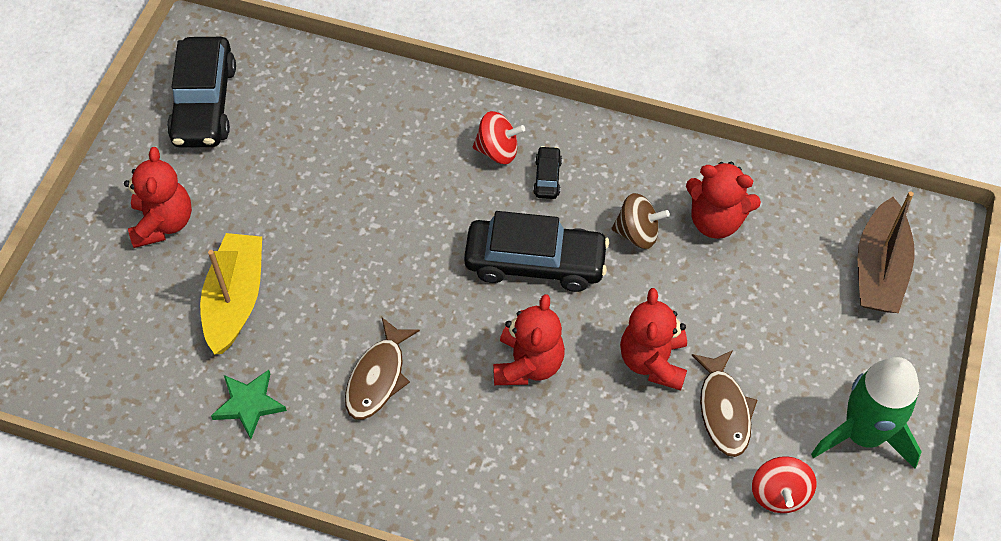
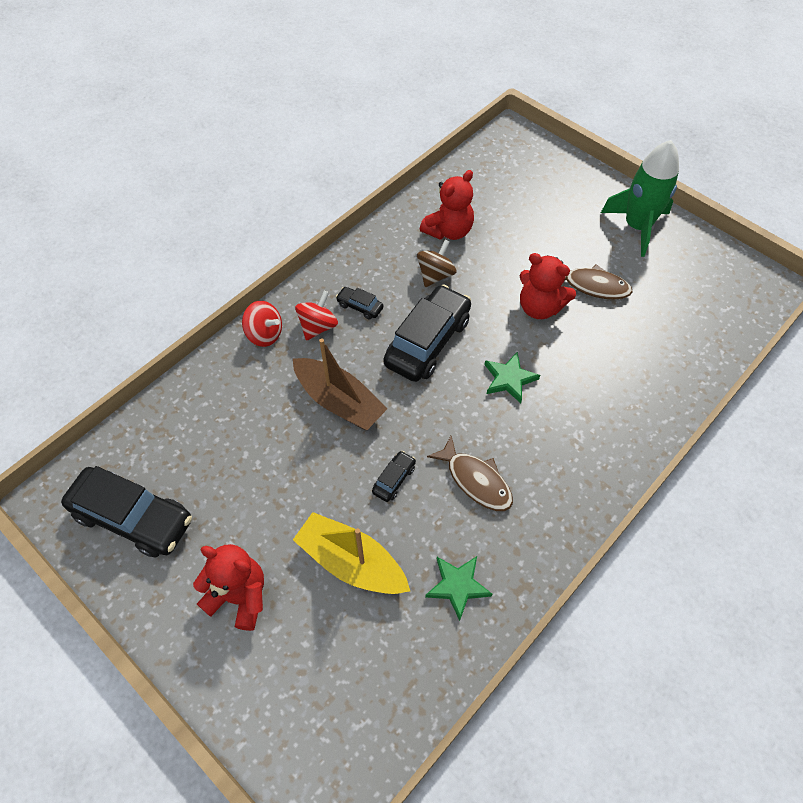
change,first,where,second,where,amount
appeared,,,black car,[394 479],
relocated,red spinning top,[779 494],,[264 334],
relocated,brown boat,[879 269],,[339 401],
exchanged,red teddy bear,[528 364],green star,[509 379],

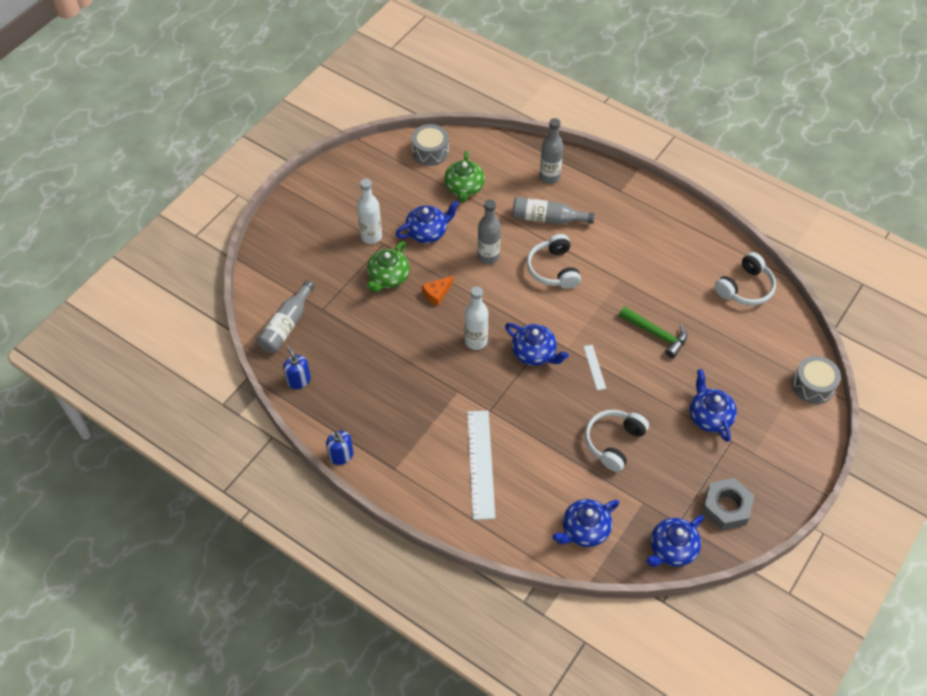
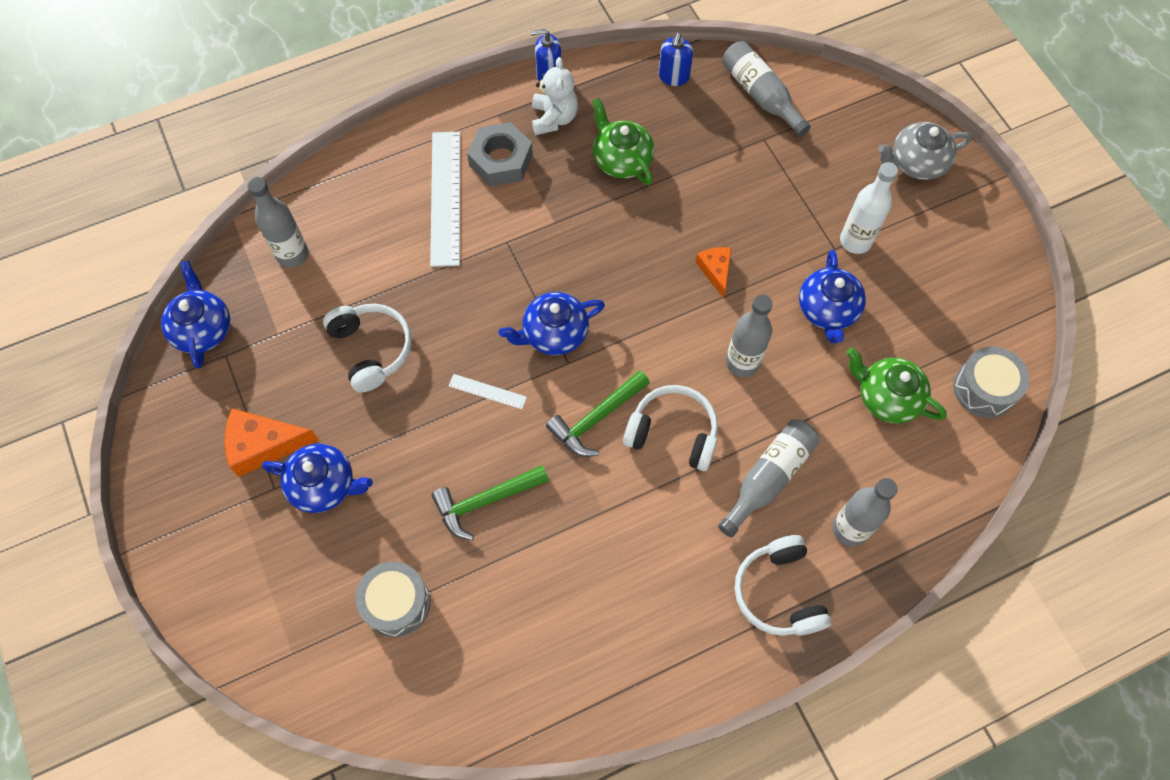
change,first,where,second,where,amount
missing,white bottle,[476 341],,,
appeared,,,orange cheese,[264 445],
appeared,,,white teddy bear,[554 118],
appeared,,,green hammer,[597 418],
appeared,,,grey teapot,[916 163],
relocated,green teapot,[388 277],,[621 159],
relocated,grey nut,[726 507],,[501 160],
relocated,white headphones,[745 288],,[778 592],
relocated,grey drum,[813 385],,[396 603],
exchanged,blue teapot,[584 530],grey bottle,[292 255],
spun,blue soap dispenser,[298 380],,[673 76],105 degrees clockwise
spun,white ruler,[481 464],,[445 197],60 degrees clockwise

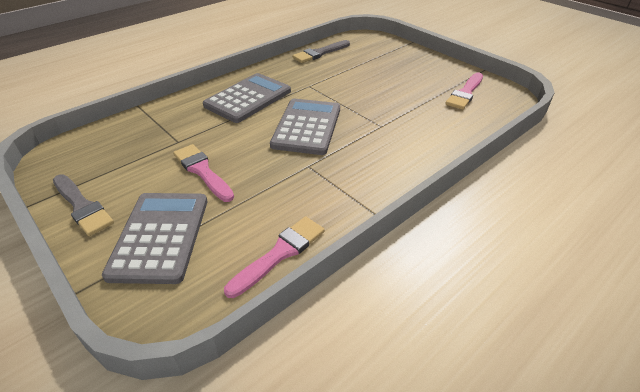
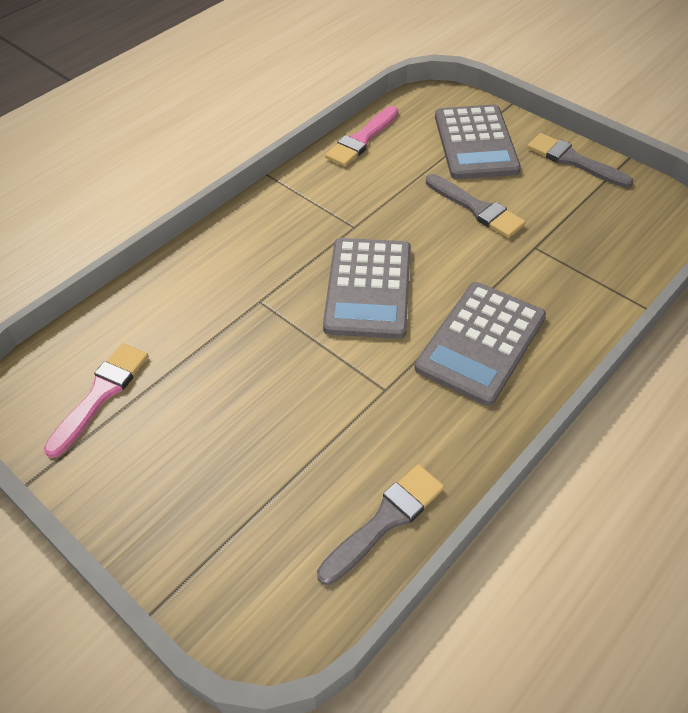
change,first,where,second,where,amount
colour,pink brush,[202 171],grey brush,[476 208],

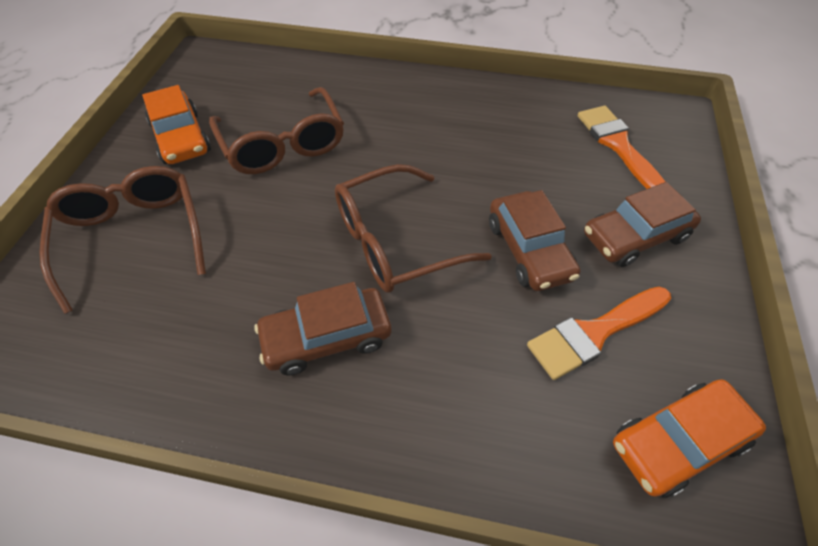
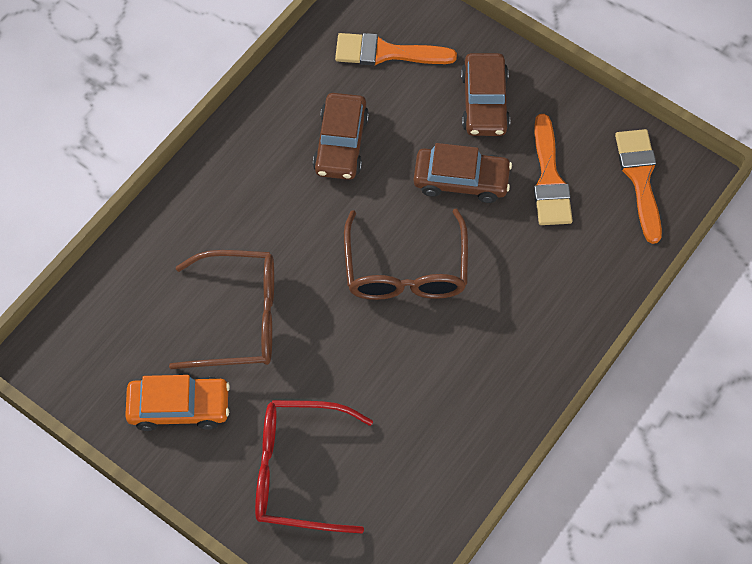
change,first,where,second,where,amount
relocated,brown car,[327 338],,[341 143],
exchanged,orange car,[678 442],orange brush,[640 178],
colour,brown glasses,[133 237],red glasses,[298 471],

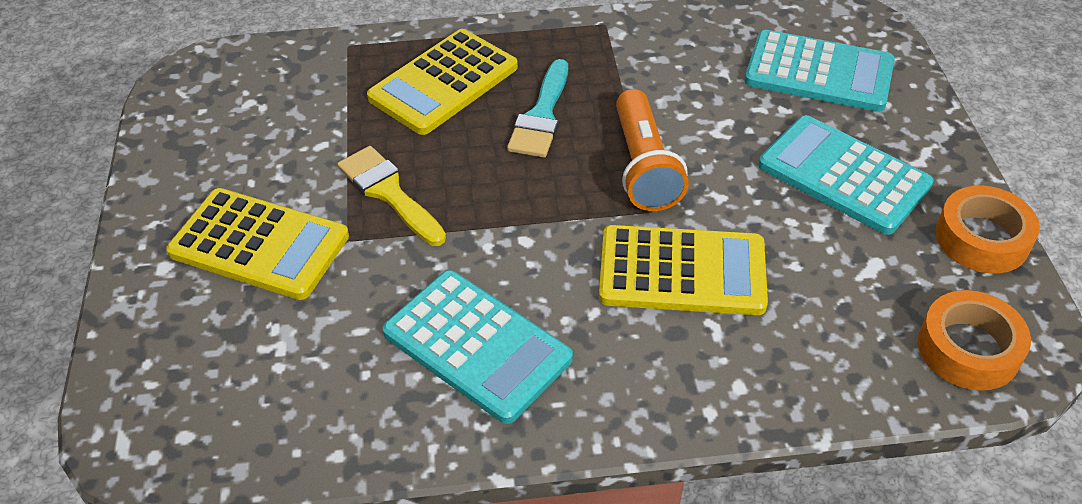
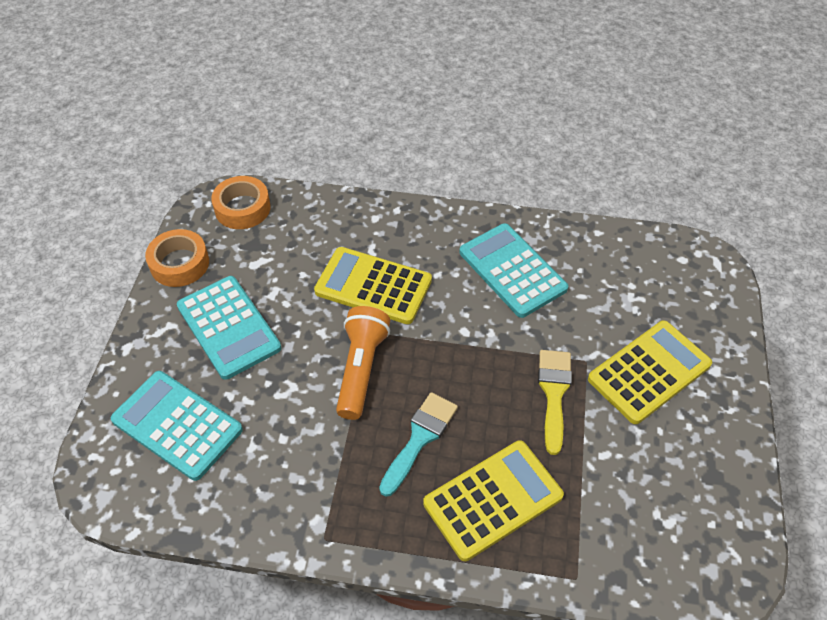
change,first,where,second,where,amount
spun,yellow calculator,[259 244],,[649 372],105 degrees clockwise
spun,yellow brush,[388 193],,[554 393],150 degrees counterclockwise

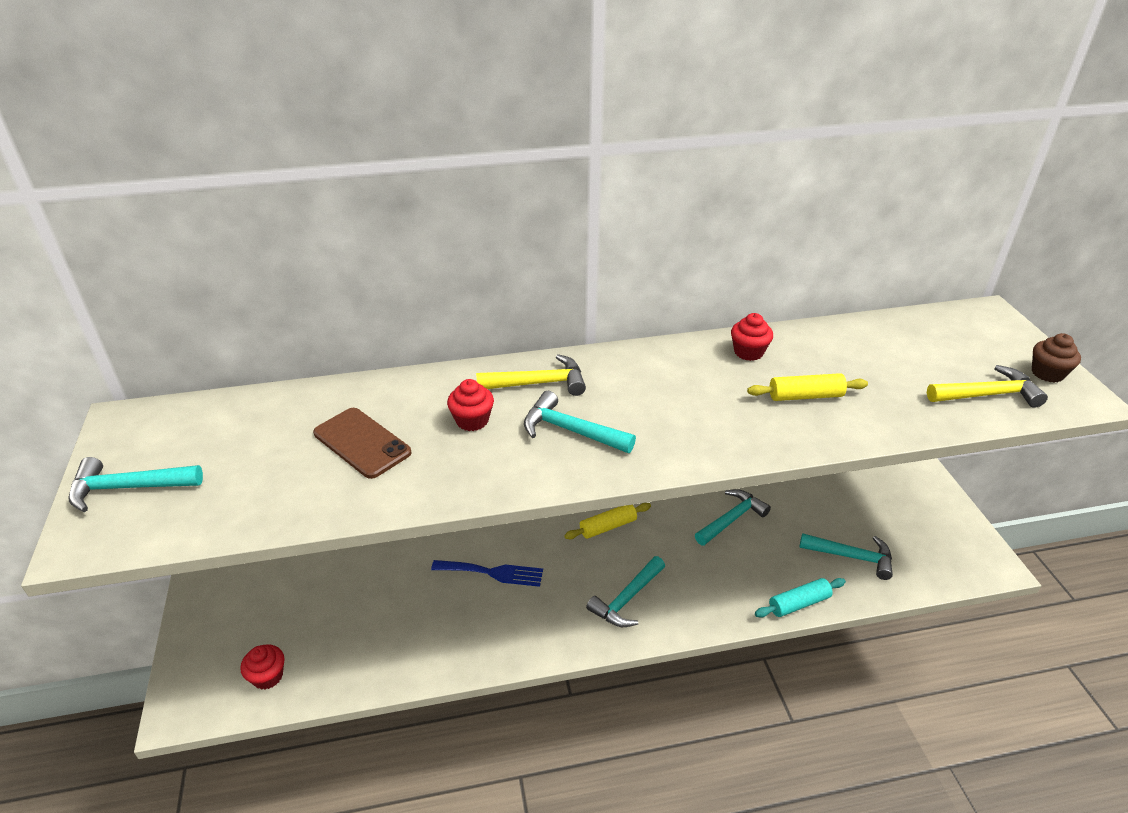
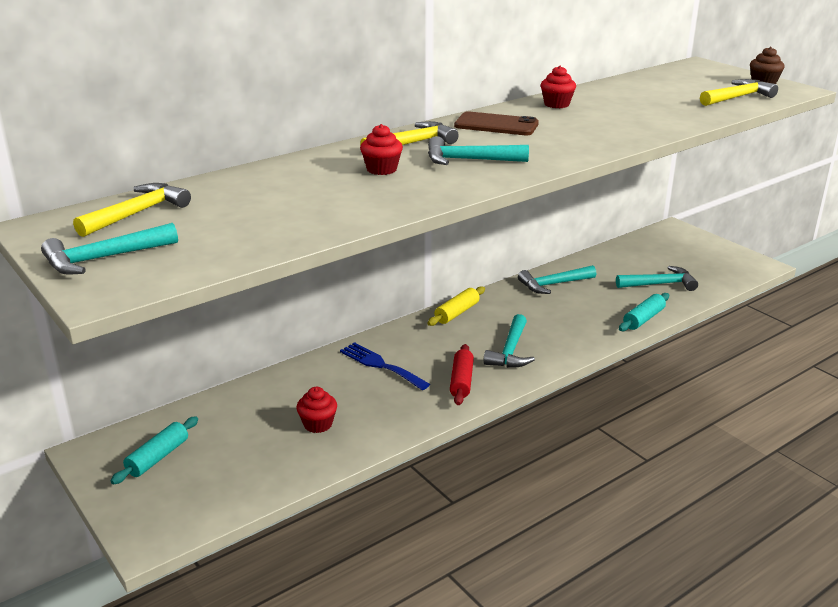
change,first,where,second,where,amount
missing,yellow rolling pin,[805 396],,,
appeared,,,yellow hammer,[138 213],
appeared,,,turquoise rolling pin,[158 457],
appeared,,,red rolling pin,[461 381],
relocated,red cupcake,[268 676],,[318 424],
relocated,brown phone,[362 443],,[496 125],
spun,blue fork,[492 573],,[380 365],120 degrees counterclockwise
spun,turquoise hammer,[732 519],,[553 284],135 degrees counterclockwise

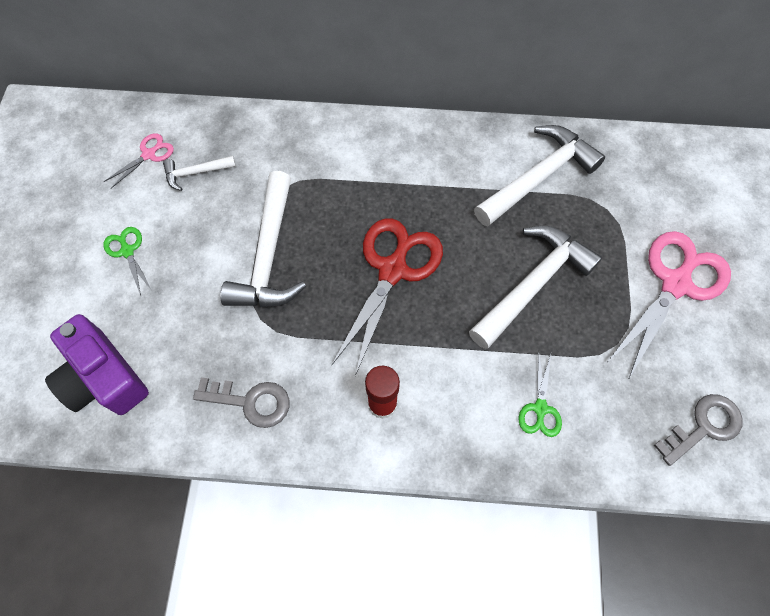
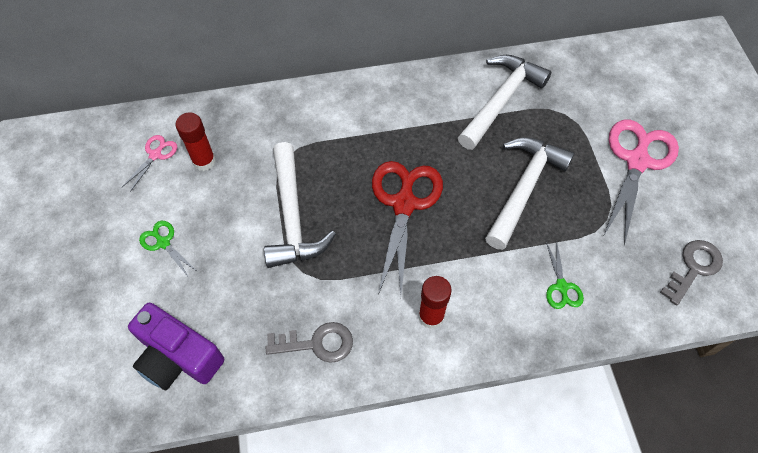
change,first,where,second,where,amount
exchanged,white hammer,[196 173],red glue stick,[204 161],

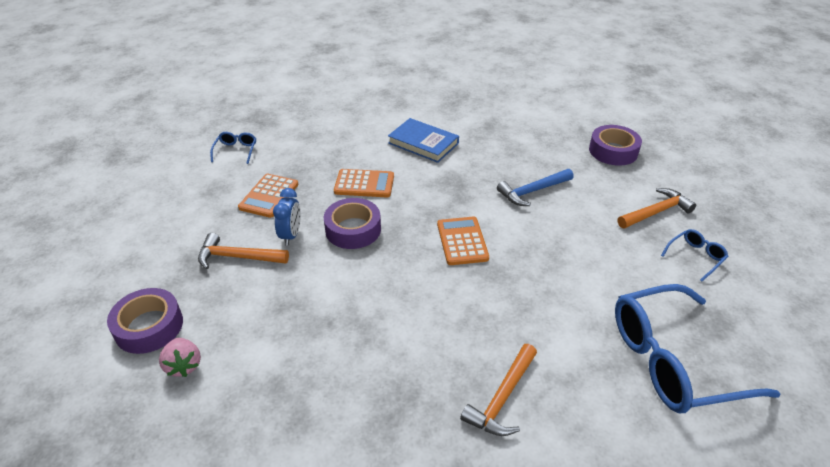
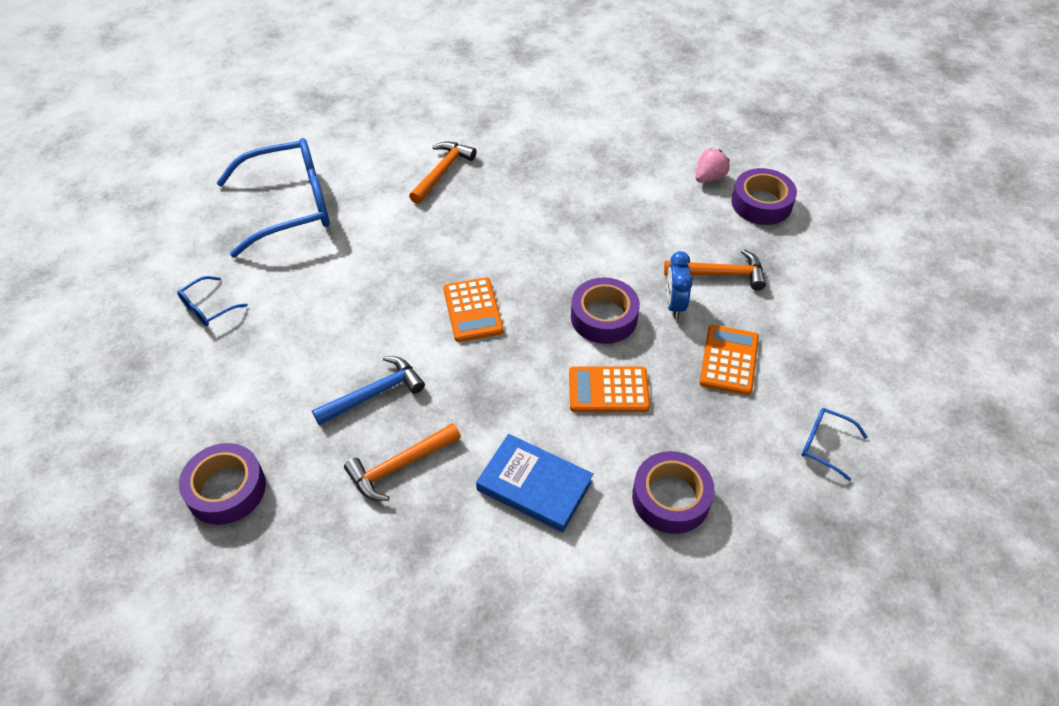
change,first,where,second,where,amount
appeared,,,purple tape,[671 498],
relocated,orange hammer,[656 212],,[400 466],
spun,pink strawberry,[184 365],,[709 177],75 degrees clockwise
spun,blue glasses,[236 151],,[824 444],120 degrees clockwise

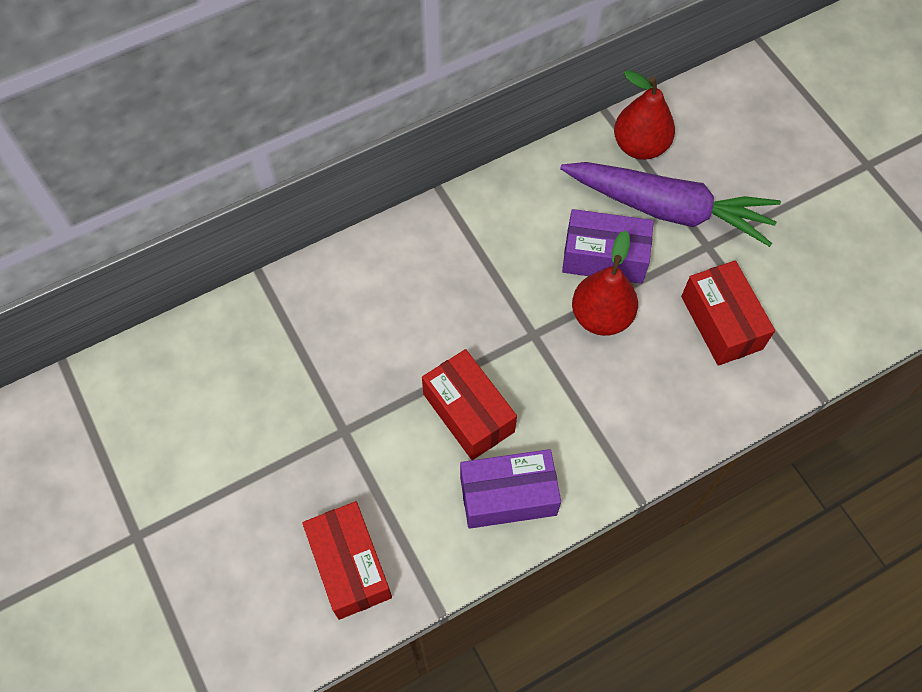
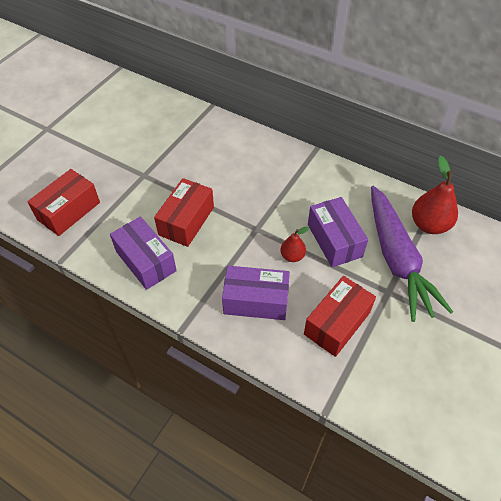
change,first,where,second,where,amount
appeared,,,purple box,[256 301],
size,red pear,[601 316],,[292 256],x0.56

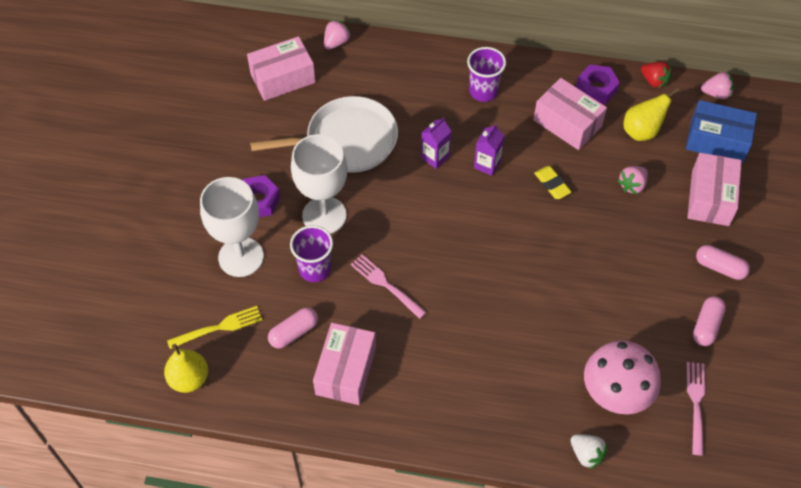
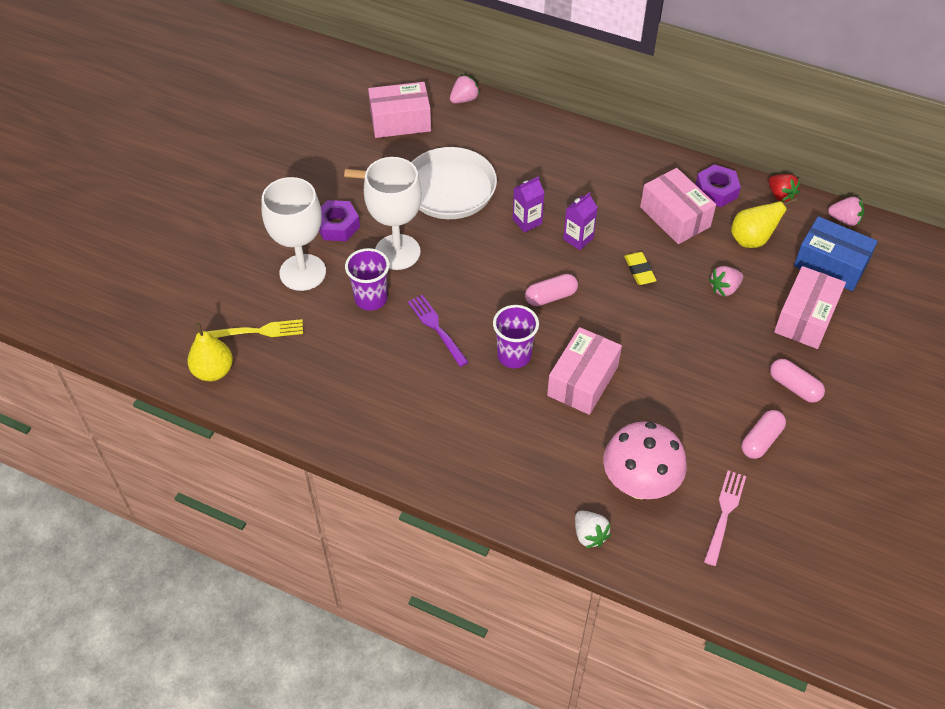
change,first,where,second,where,amount
relocated,pink capsule,[294 332],,[551 297],
relocated,pink box,[346 371],,[582 381],
relocated,purple cup,[483 91],,[514 355],
colour,pink fork,[385 284],purple fork,[436 328],

